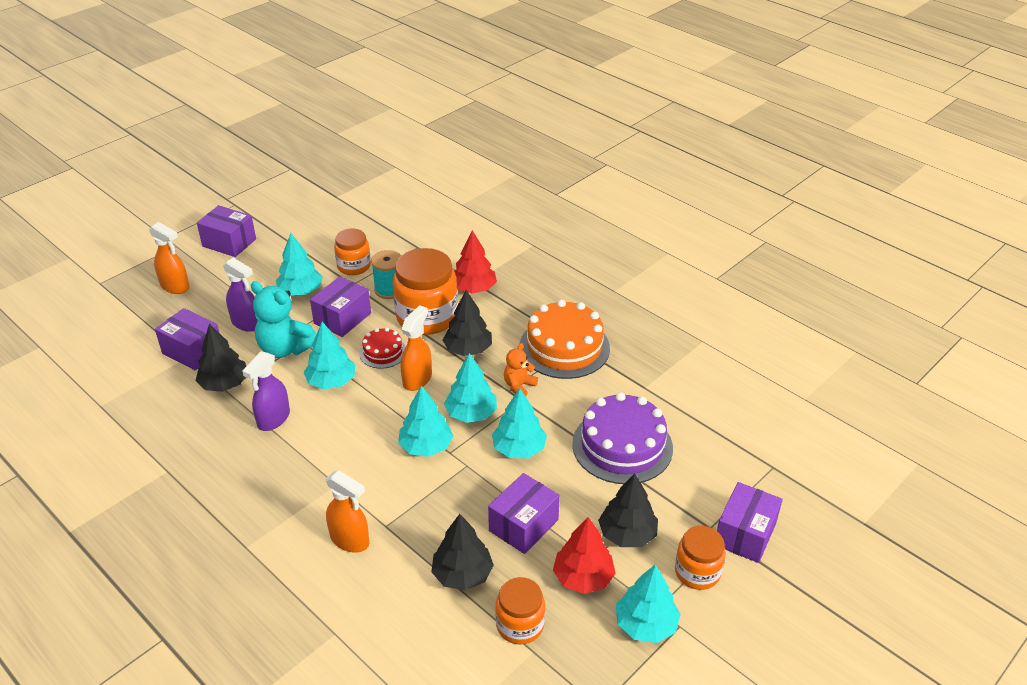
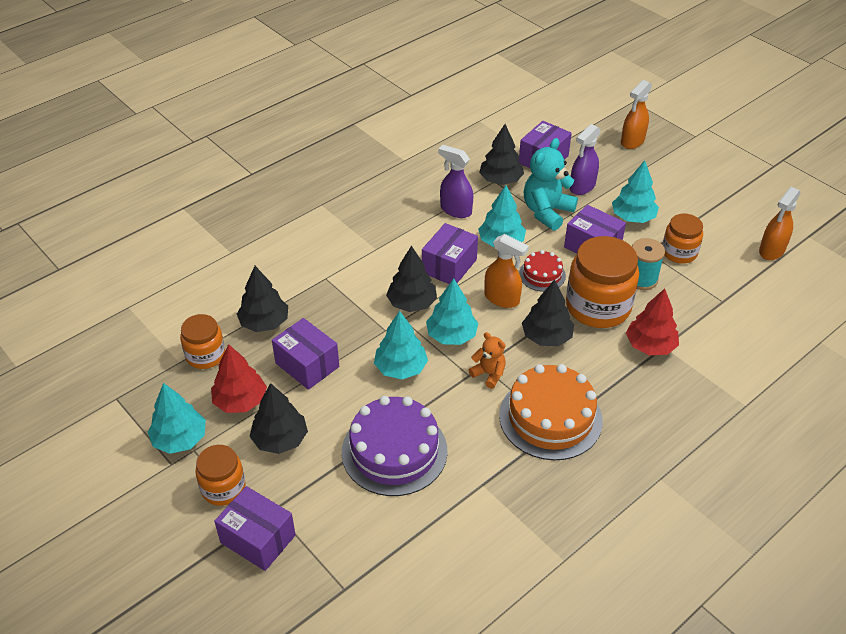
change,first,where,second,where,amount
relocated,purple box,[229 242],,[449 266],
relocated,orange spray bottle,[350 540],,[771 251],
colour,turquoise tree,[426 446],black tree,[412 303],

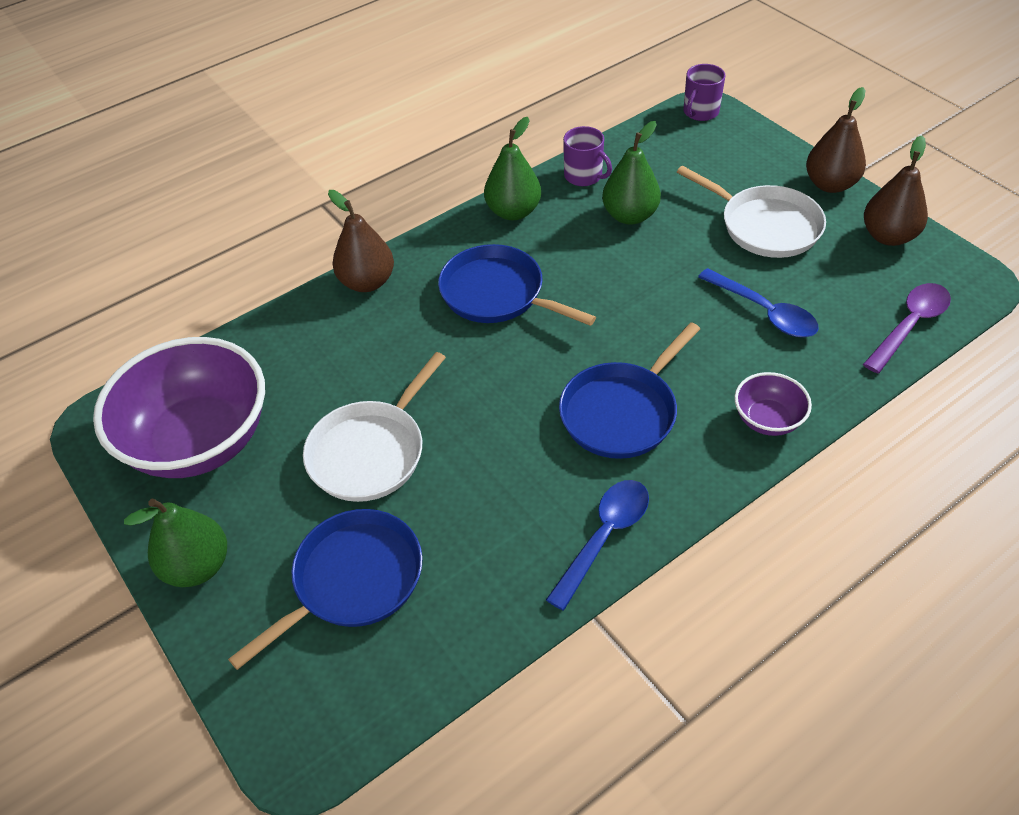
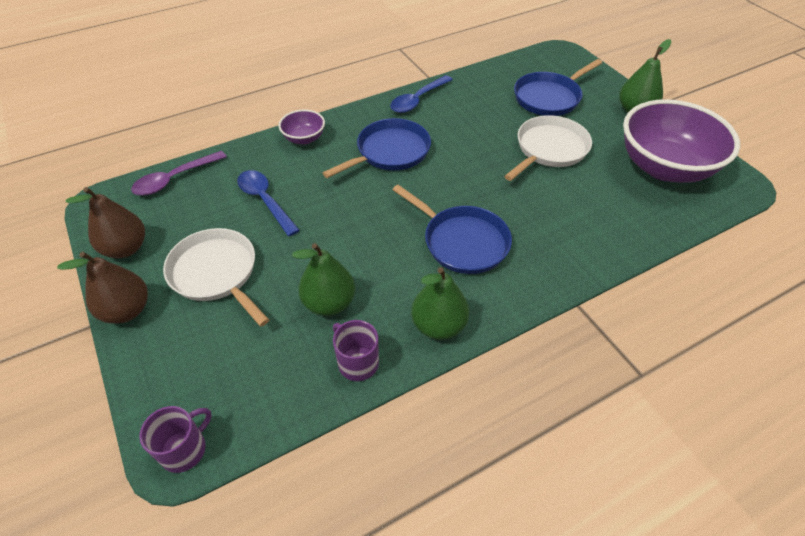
change,first,where,second,where,amount
missing,brown pear,[367 282],,,

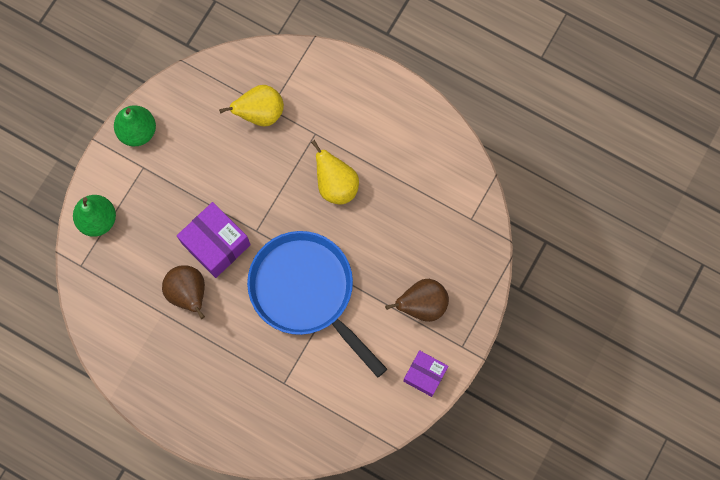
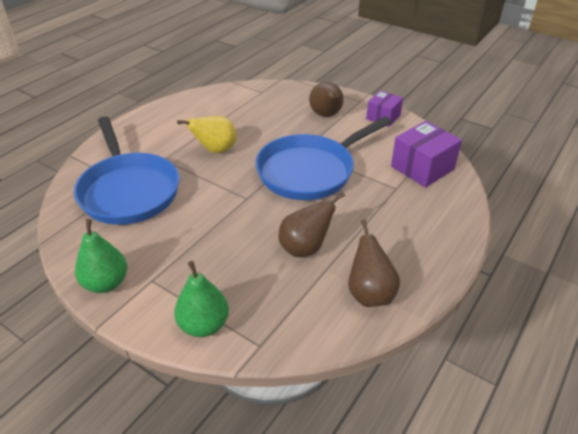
change,first,where,second,where,amount
appeared,,,brown pear,[370 294],
relocated,purple box,[216 244],,[422 168],
exchanged,yellow pear,[260 113],blue pan,[128 190],

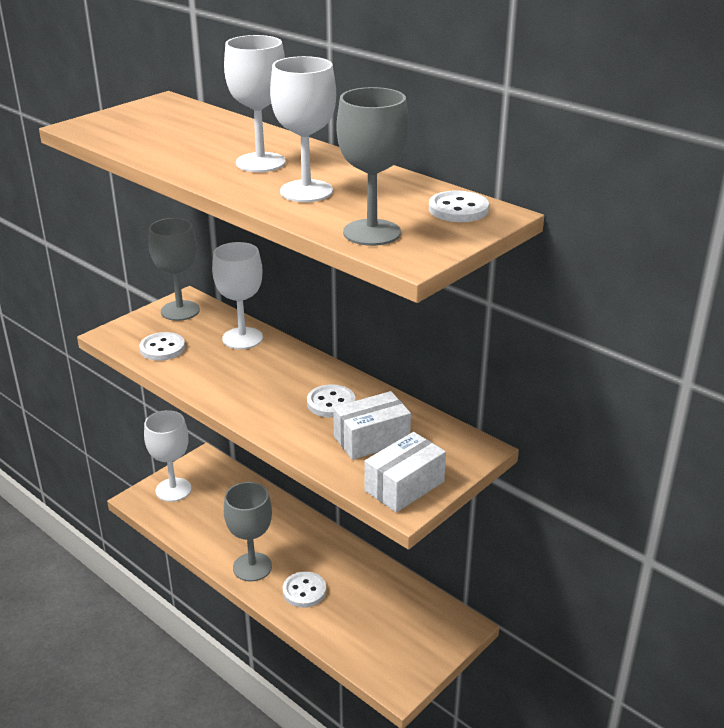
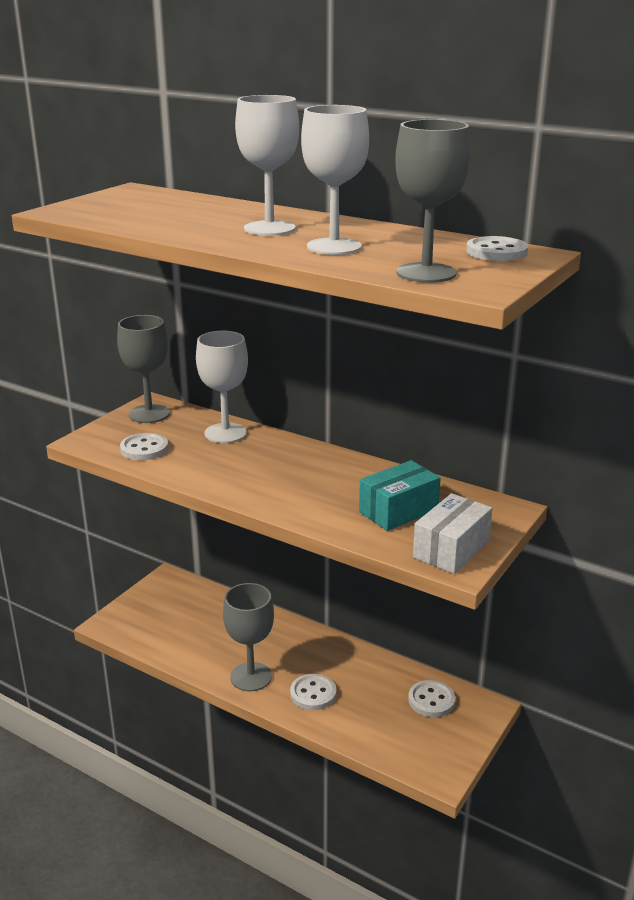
change,first,where,second,where,amount
missing,white goblet,[173 490],,,
relocated,white button,[331 403],,[431 700],
colour,white box,[371 439],turquoise box,[398 511],

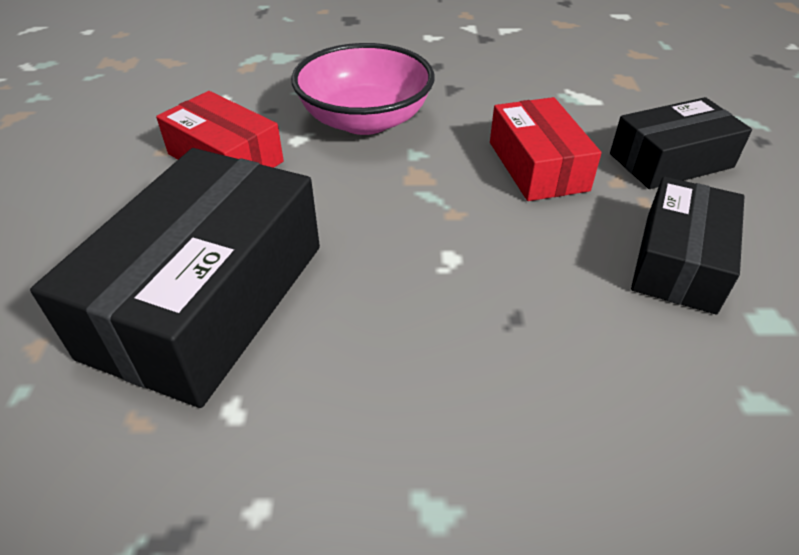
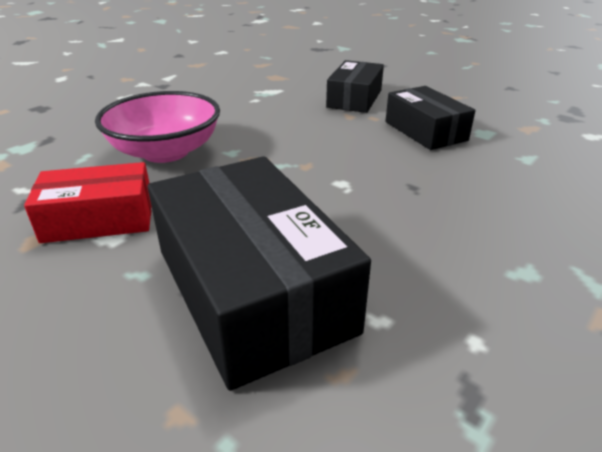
change,first,where,second,where,amount
missing,red box,[537 166],,,

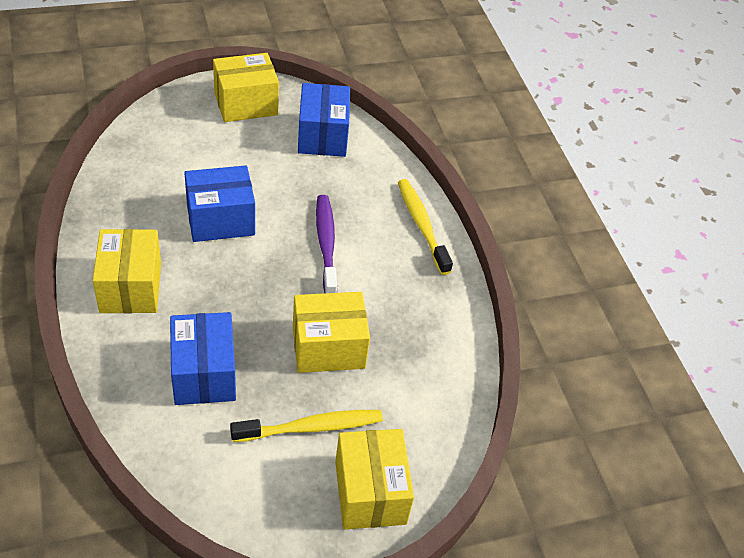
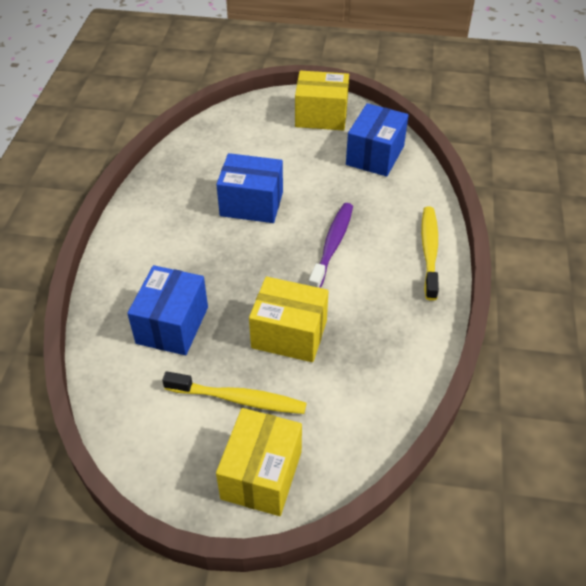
change,first,where,second,where,amount
missing,yellow box,[130 287],,,

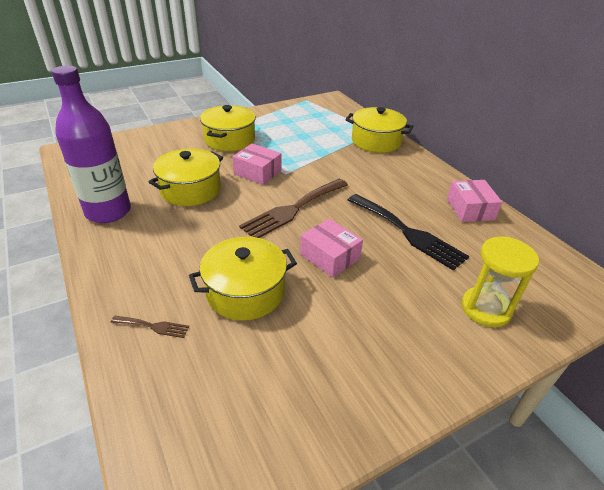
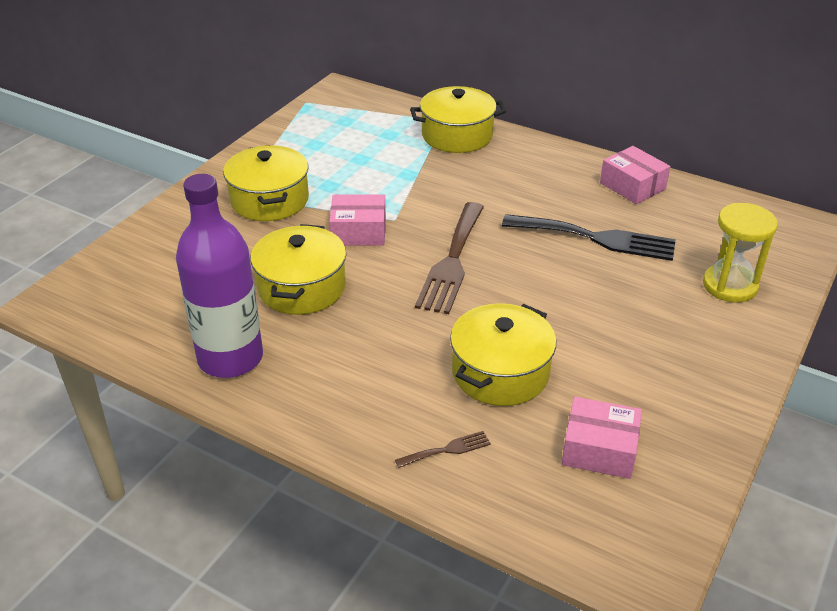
change,first,where,second,where,amount
relocated,pink box,[330 256],,[599 449],

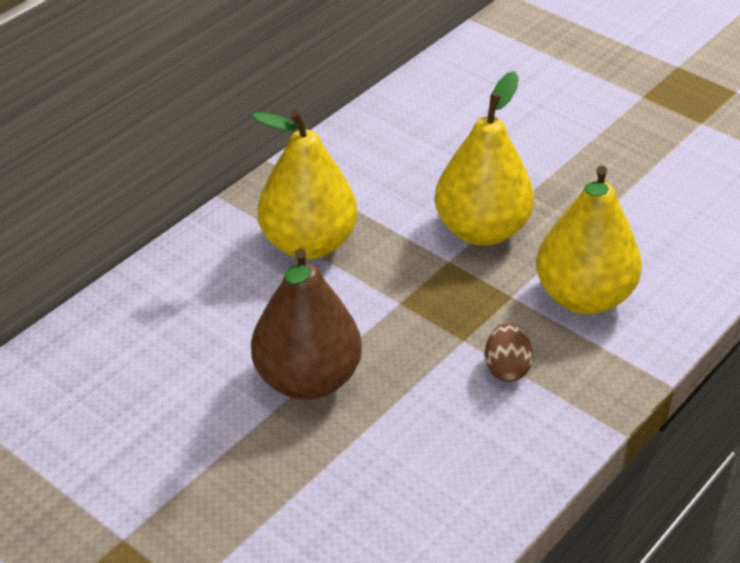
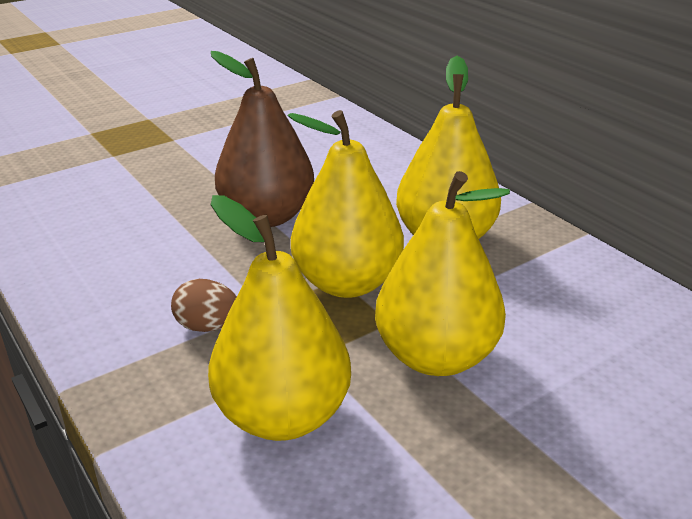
change,first,where,second,where,amount
appeared,,,yellow pear,[347 283],

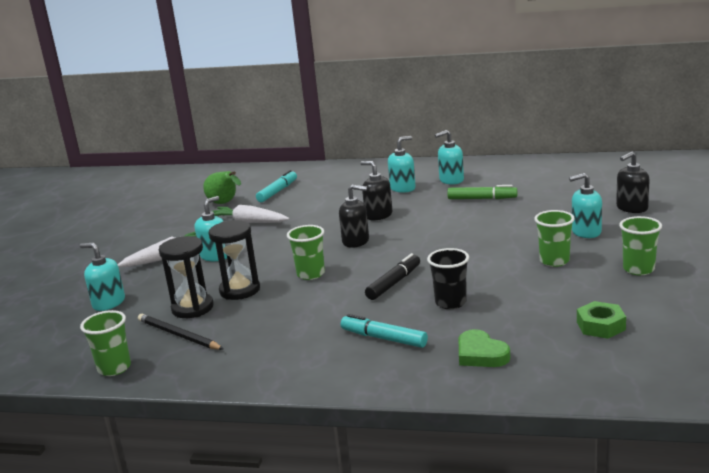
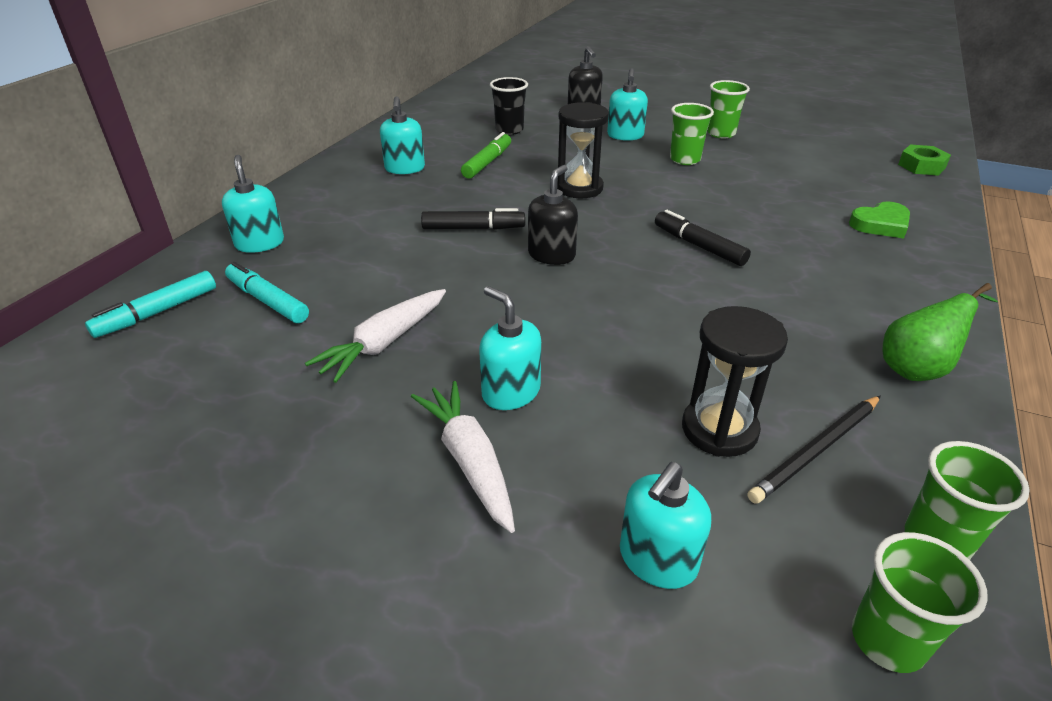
change,first,where,second,where,amount
relocated,green pear,[225 203],,[917 368],
relocated,black hourglass,[240 290],,[579 188],
relocated,green cup,[310 274],,[887 640],
relocated,turquoise marker,[384 338],,[157 312],
relocated,turquoise soap dispenser,[403 188],,[260 243],
relocated,black cup,[450 302],,[509 130],
relocated,green nut,[600 326],,[921 166],
exchanged,black soap dispenser,[378 215],black marker,[473 228],

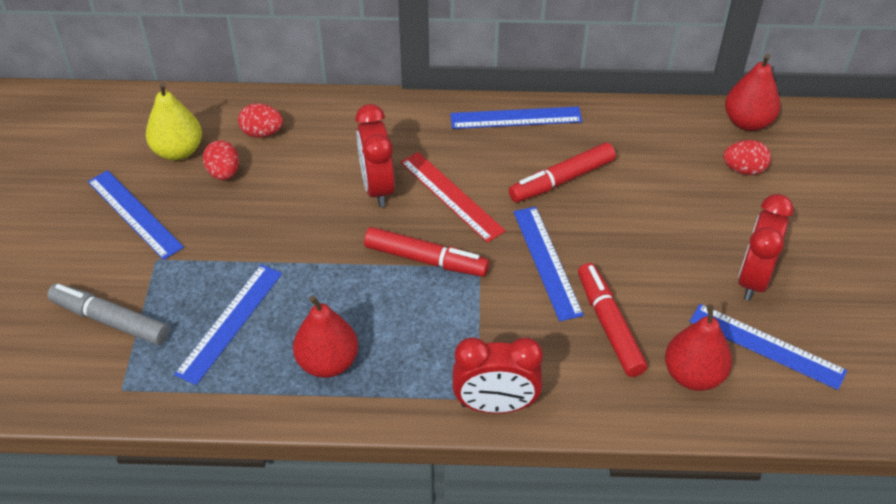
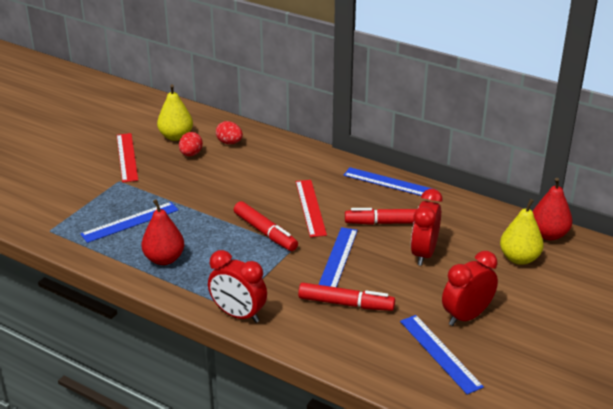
change,first,where,second,where,amount
missing,grey marker,[110 320],,,
missing,red pear,[693 375],,,
relocated,red clock,[377 187],,[424 254],
exchanged,red egg,[743 170],yellow pear,[519 258],
colour,blue ruler,[134 214],red ruler,[127 157],
spun,red marker,[609 325],,[346 304],90 degrees clockwise

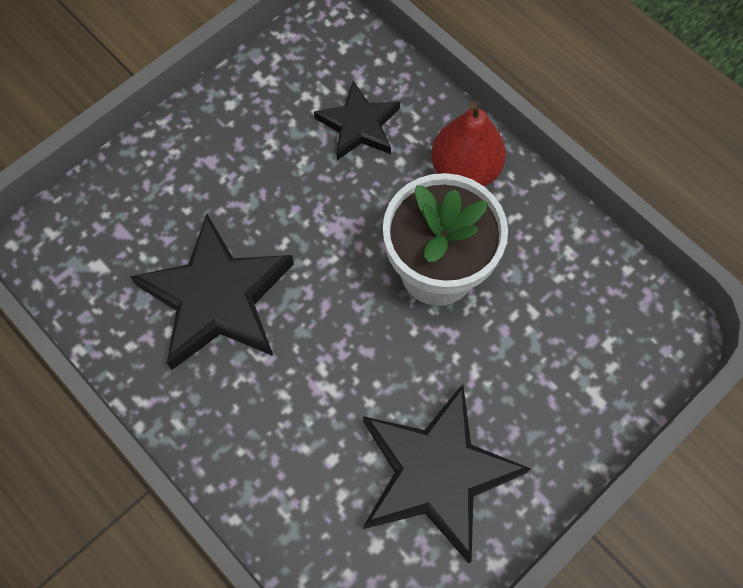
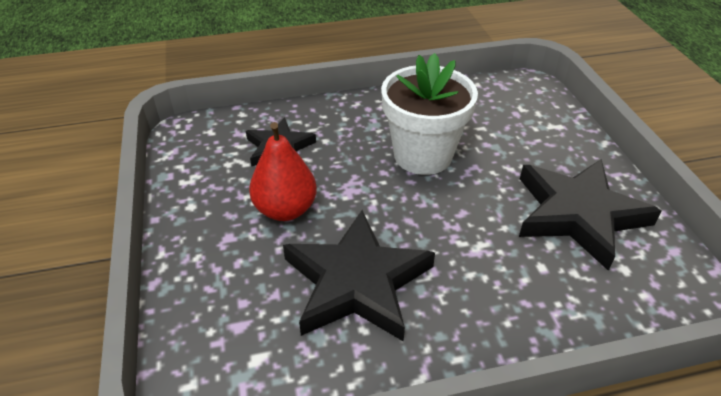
change,first,where,second,where,amount
relocated,red pear,[465 170],,[285 209],

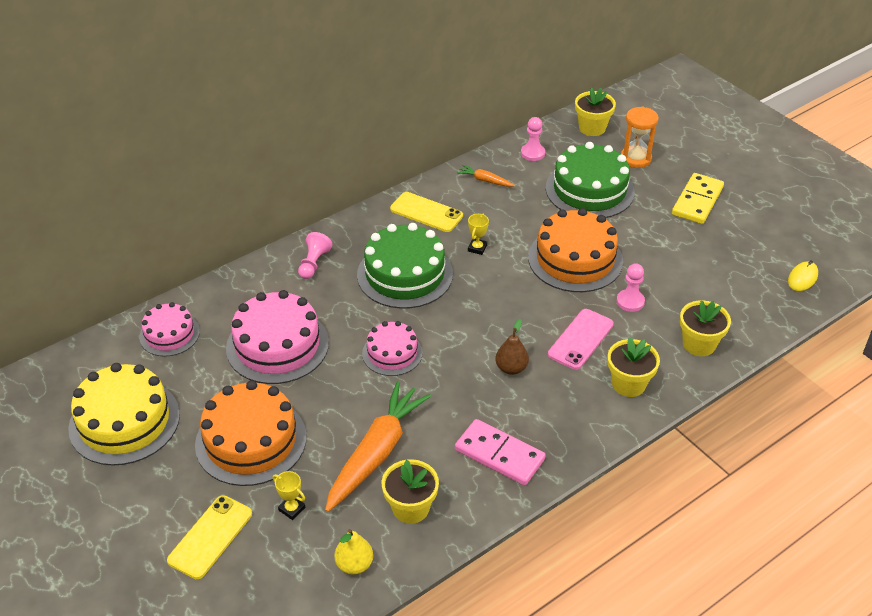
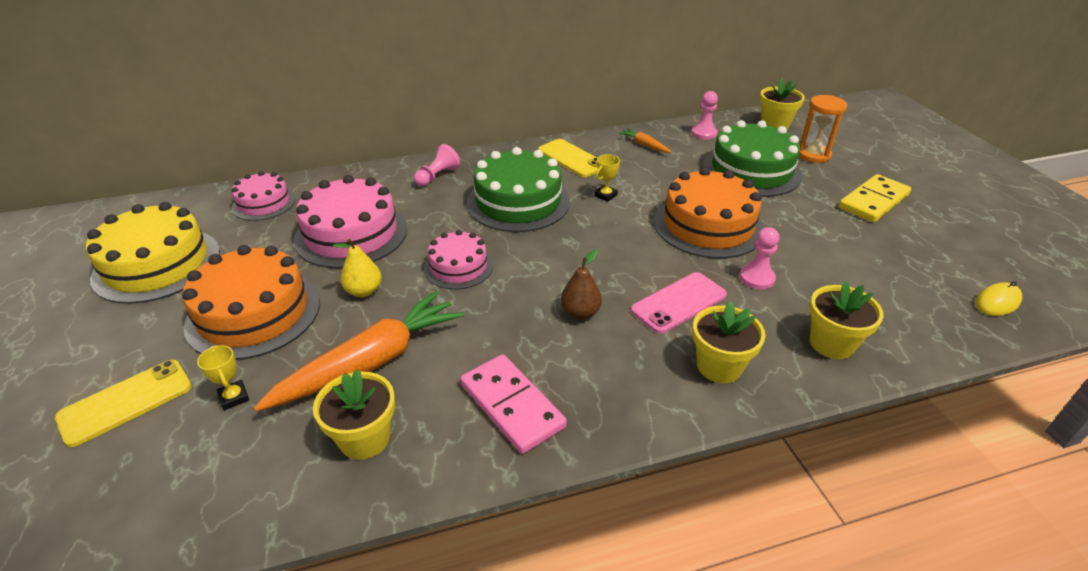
change,first,where,second,where,amount
relocated,yellow pear,[354 564],,[364 291],

